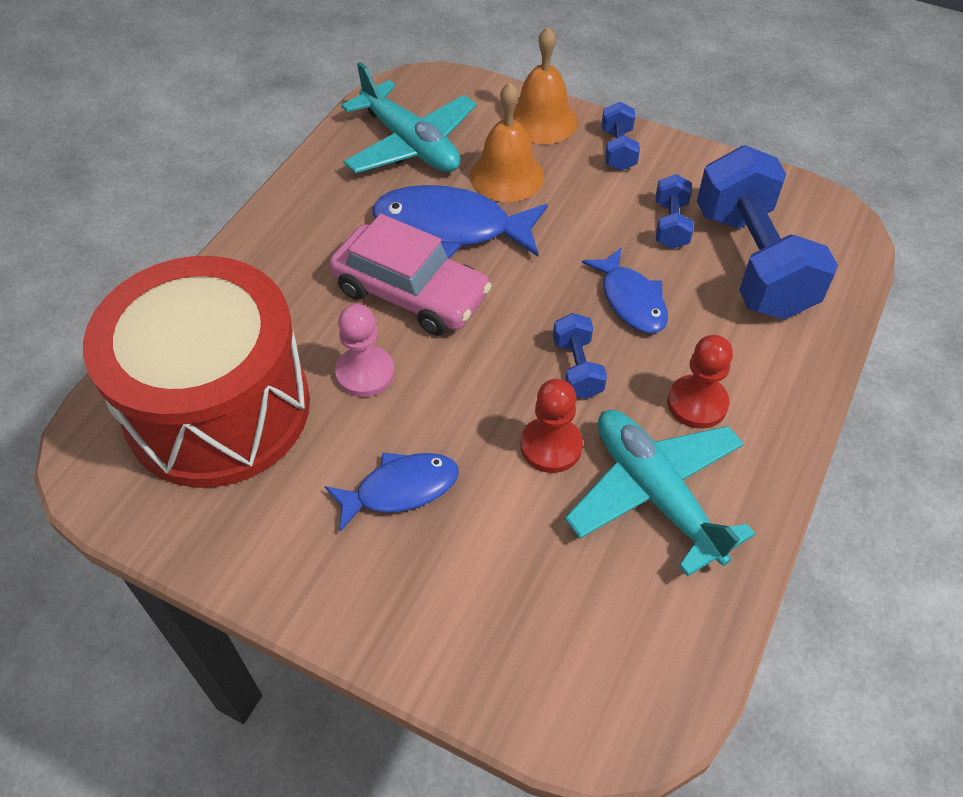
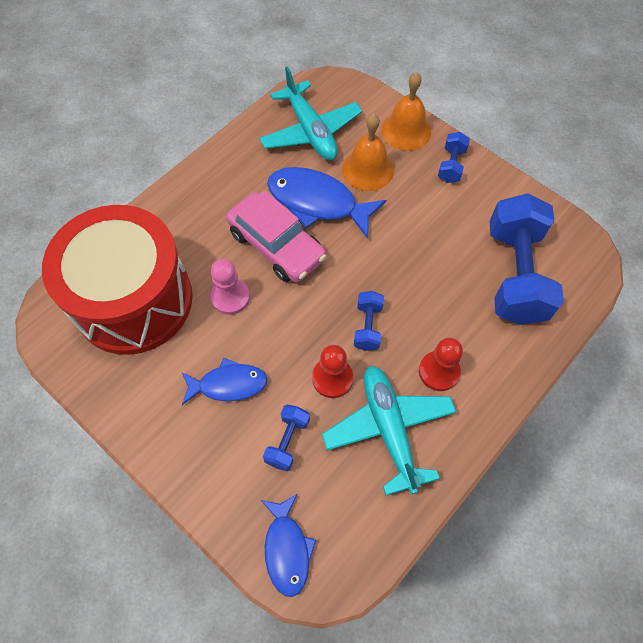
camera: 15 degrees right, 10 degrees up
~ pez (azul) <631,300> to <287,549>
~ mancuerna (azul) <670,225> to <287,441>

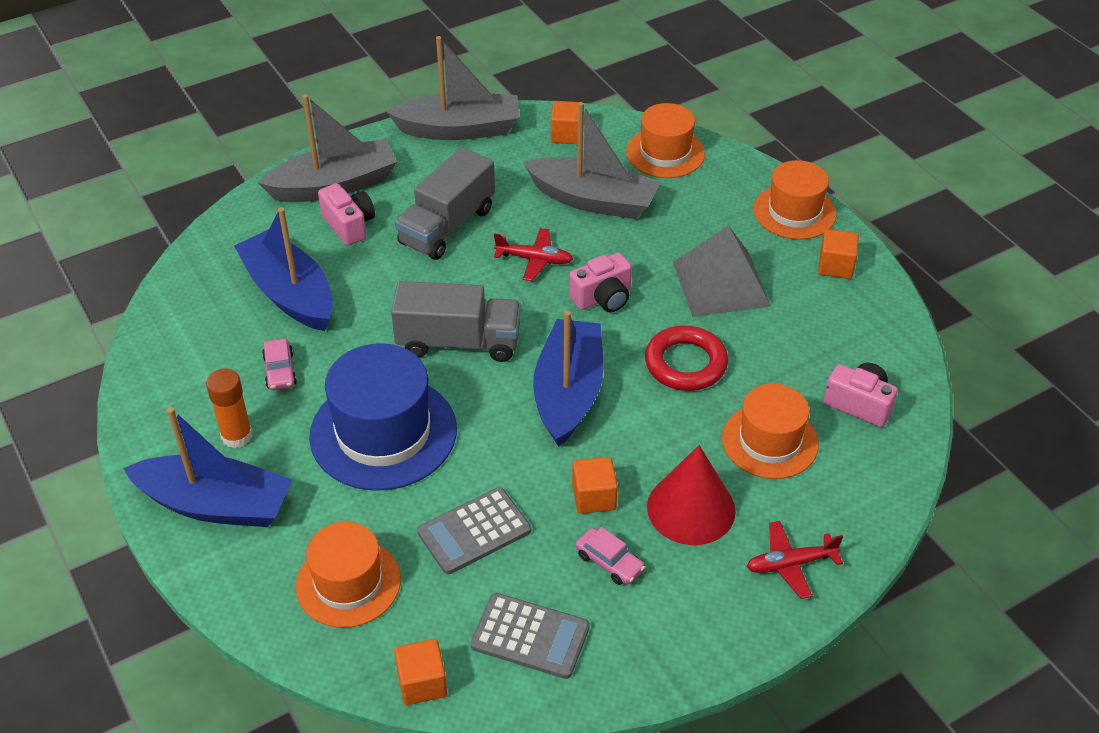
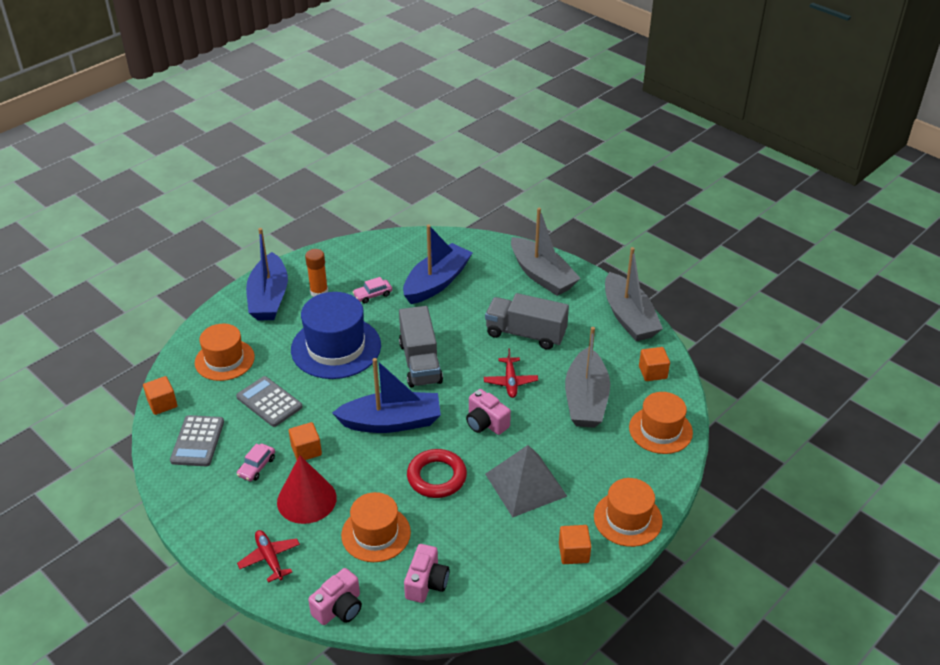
camera: 75 degrees right, 5 degrees down
~ cámara (rosa) <349,225> to <339,608>

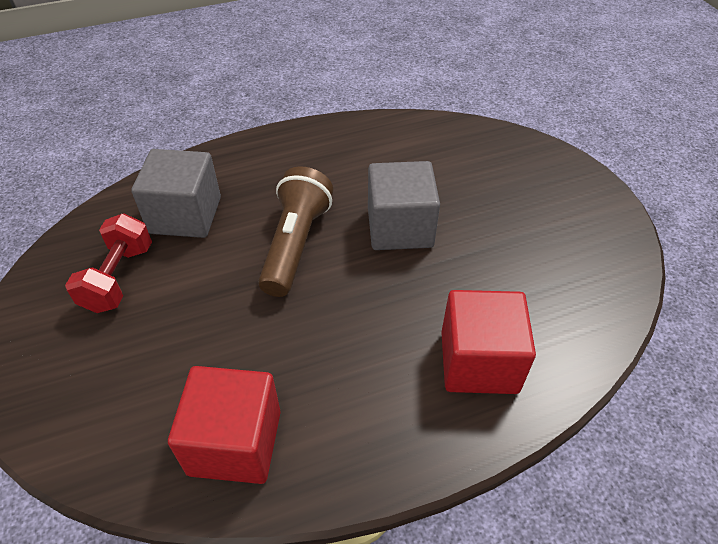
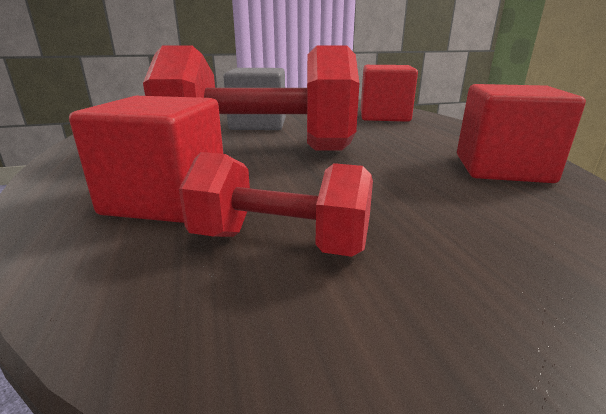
camera: 85 degrees left, 25 degrees down
~ cubo (gris) <185,215> to cubo (rojo) <166,199>
~ lámpara de mano (marrón) <296,244> to mancuerna (rojo) <260,150>

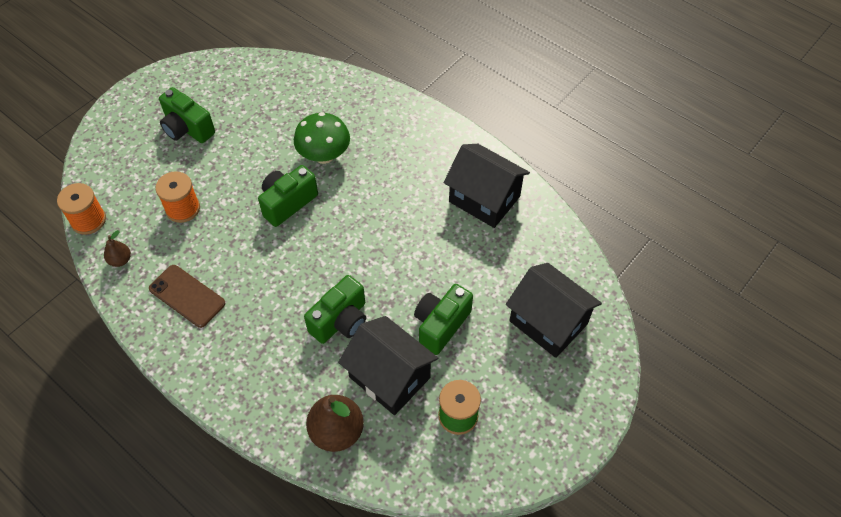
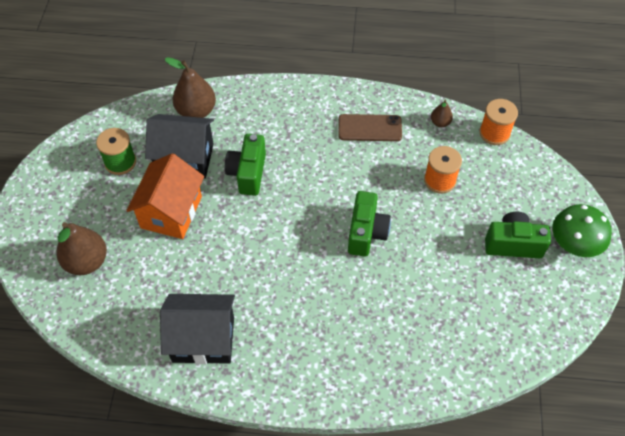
camera: 145 degrees right, 0 degrees up
~ seta (verde) <324,155> to <573,245>
~ cámara (verde) <441,325> to casa (naranja) <171,212>
~ casa (negro) <548,322> to pera (marrón) <86,262>

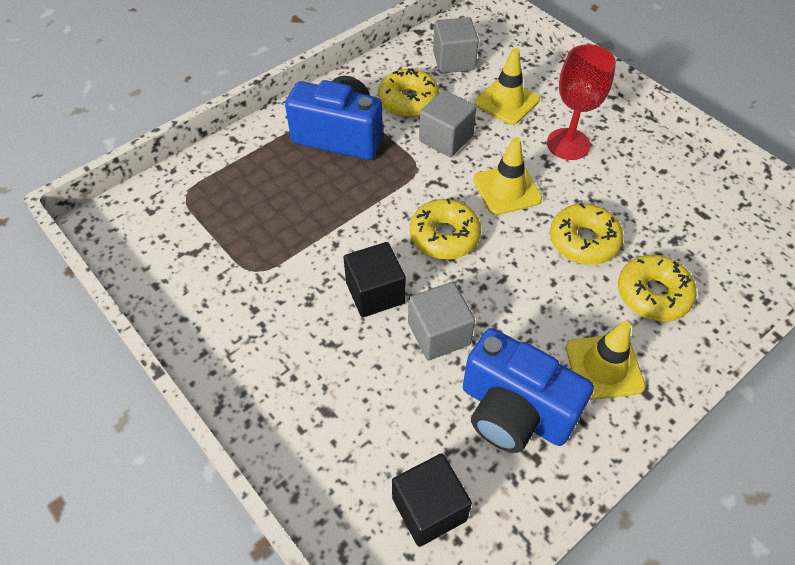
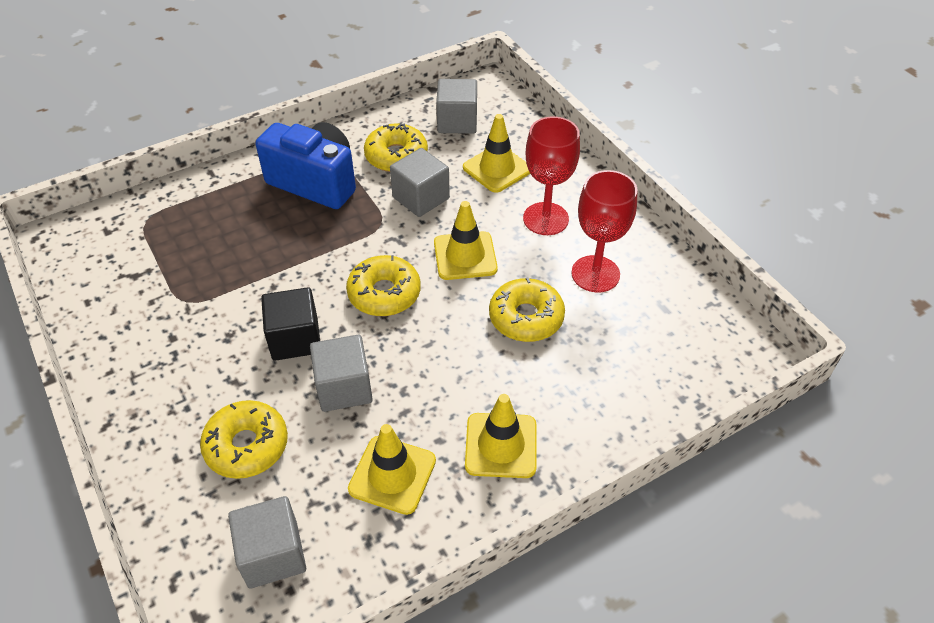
camera: 10 degrees right, 5 degrees down
~ cubo (negro) <429,509> to cubo (gris) <273,554>
~ cámara (azul) <514,411> to cono de tráfico (amarillo) <392,475>
~ rosquilla (amarillo) <653,294> to <247,446>
+ copa (rojo) <595,274>

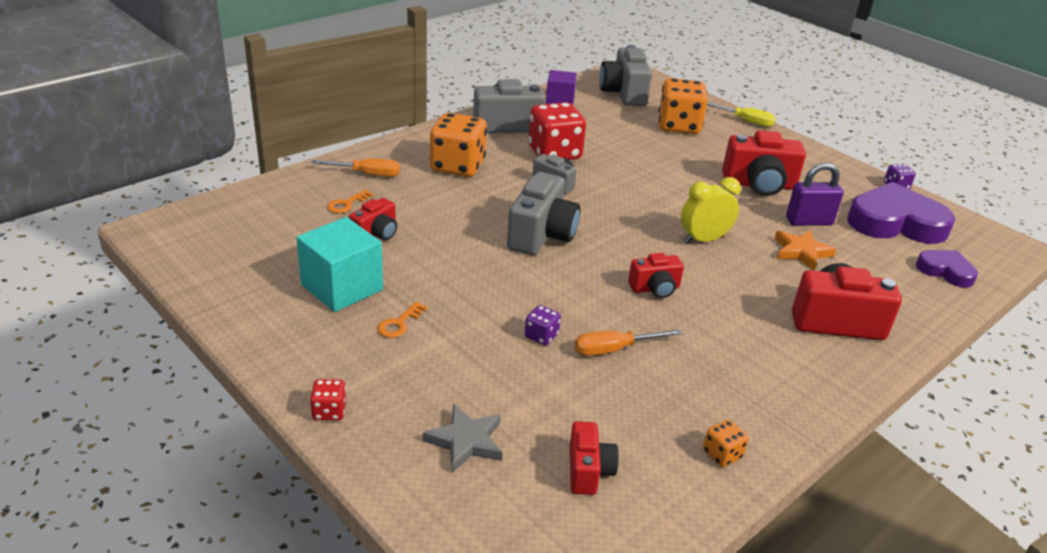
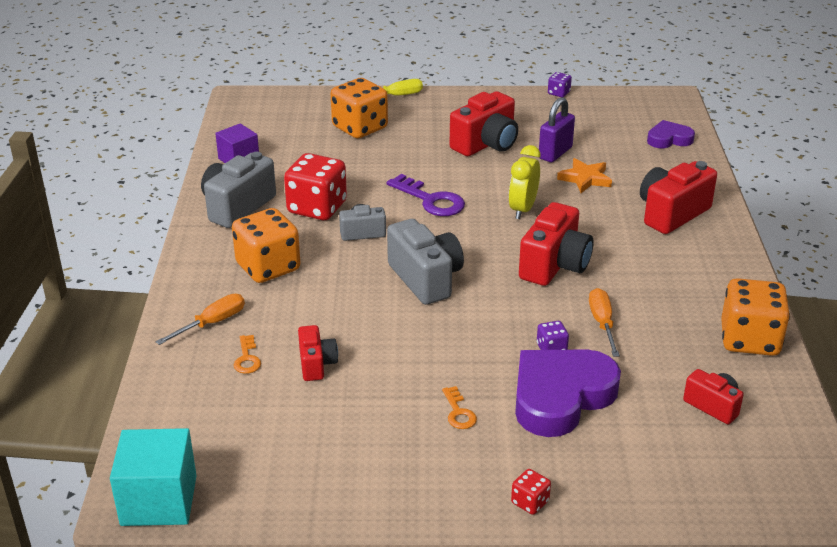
camera: 45 degrees left, 0 degrees up
~ cubo (turquesa) <342,287> to <159,500>
- estrella (gris) <465,441>
~ destornillador (naranja) <614,349> = <602,323> 150 degrees clockwise
- cámara (gris) <624,93>
~ cámara (rojo) <655,289> = <554,265> x1.75
~ dado (naranja) <722,454> = <749,340> x2.22
~ corazón (morado) <895,222> to <560,396>
+ llave (morado) <431,200>

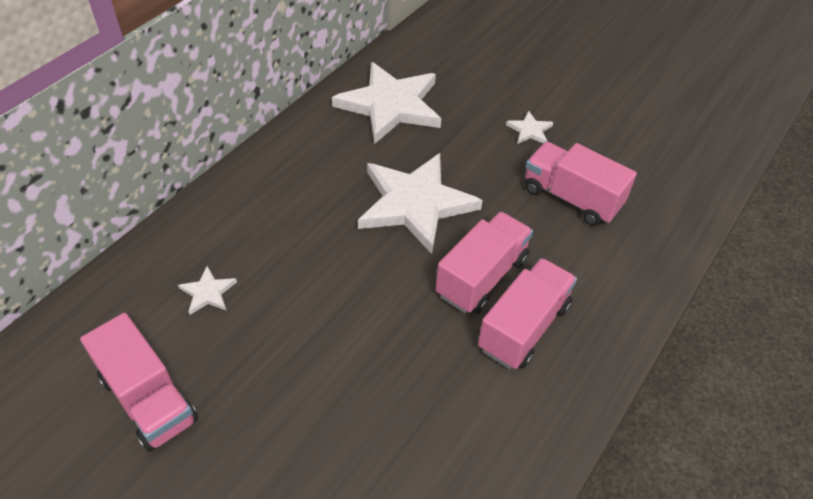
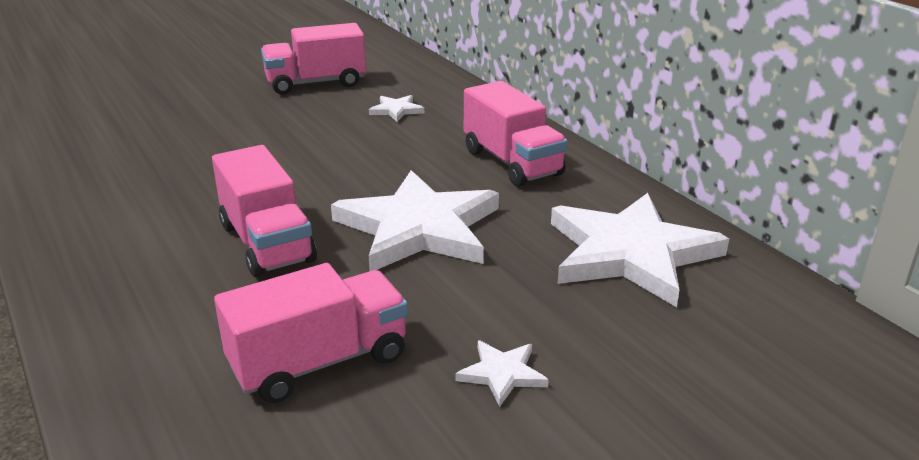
camera: 115 degrees right, 20 degrees down
~ camión (rosa) <524,327> to <512,163>

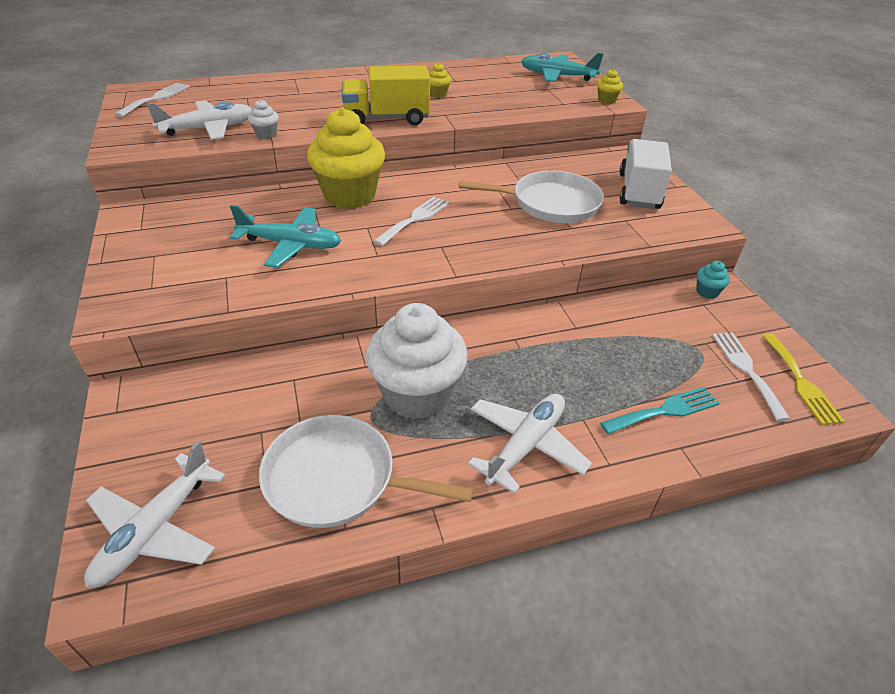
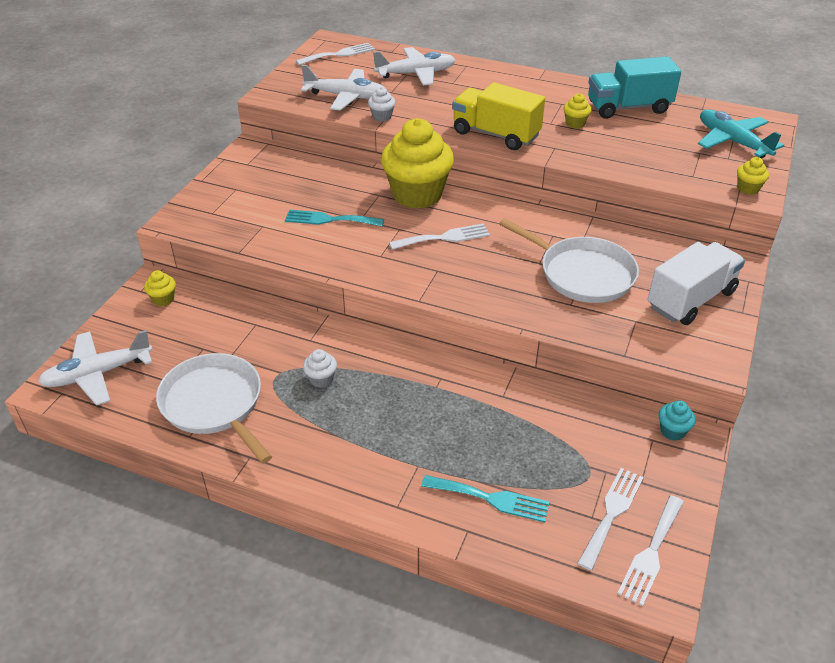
camera: 40 degrees right, 0 degrees up
~ avión (turquesa) <291,245> to tenedor (turquesa) <329,219>
~ magdalena (blanco) <417,394> = <321,379> x0.40
~ avión (blanco) <526,445> to <416,74>
~ tenedor (amarillo) <801,382> to tenedor (blanco) <651,553>
+ magdalena (amarillo) <163,299>
+ camión (turquesa) <628,107>

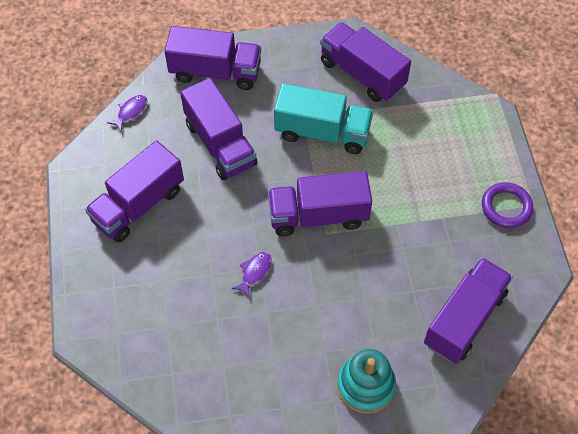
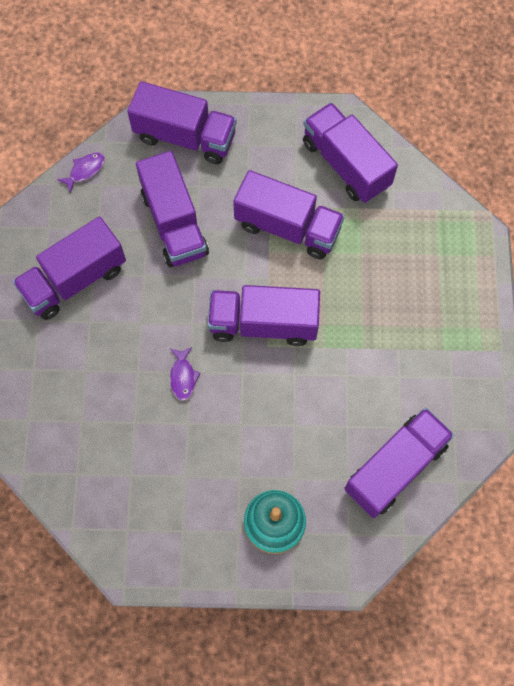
camera: 10 degrees right, 10 degrees up
~ pez (morado) <254,272> = <183,377> 135 degrees clockwise
~ camión (turquesa) <322,132> to camión (morado) <287,227>
- anillo (morado) <506,207>

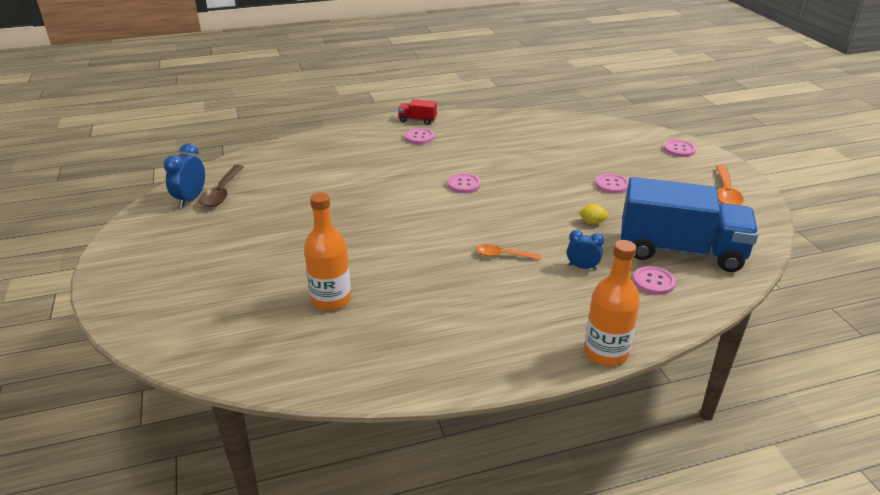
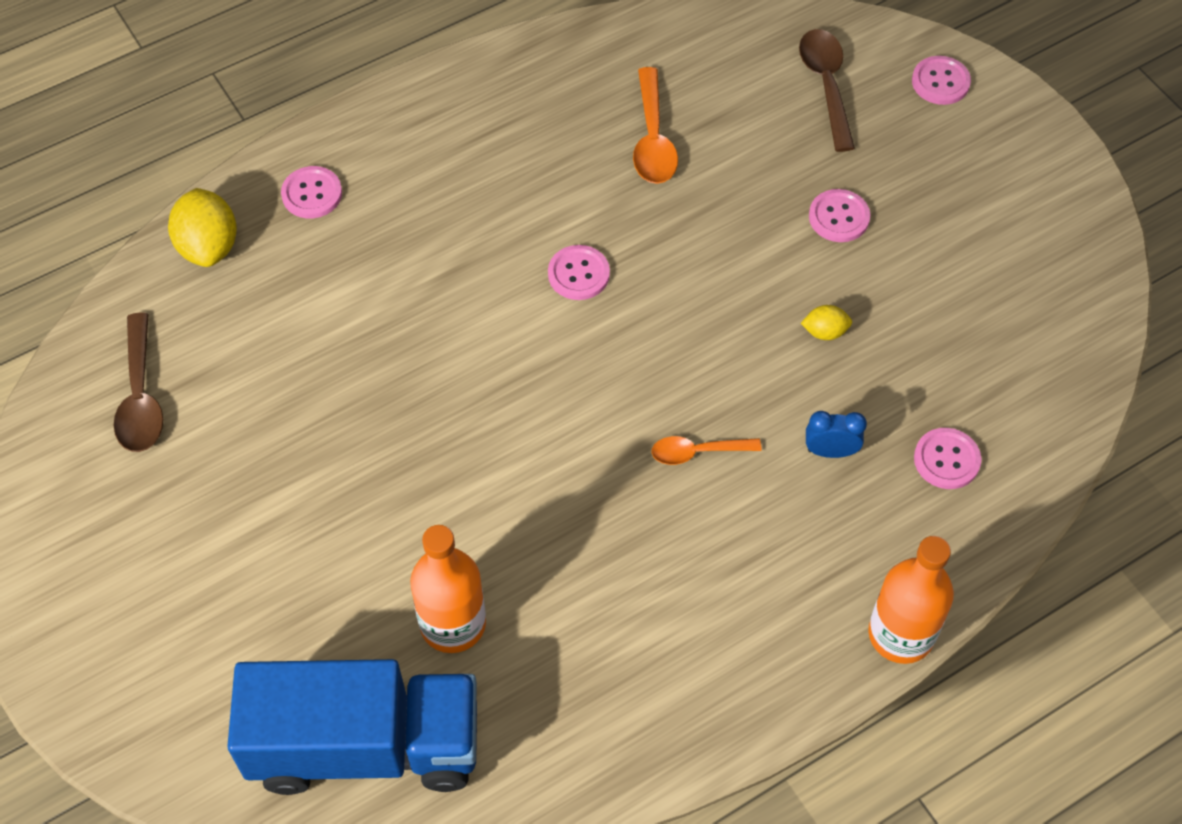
camera: 15 degrees left, 25 degrees up
- despertador (azul) <191,199>
- camión (rojo) <417,120>
~ botón (rosa) <419,137> to <312,194>
~ camión (azul) <680,251> to <365,745>
~ cuchara (naranja) <725,193> to <653,139>
+ limón (amarillo) <208,246>
+ cuchara (marrón) <826,85>

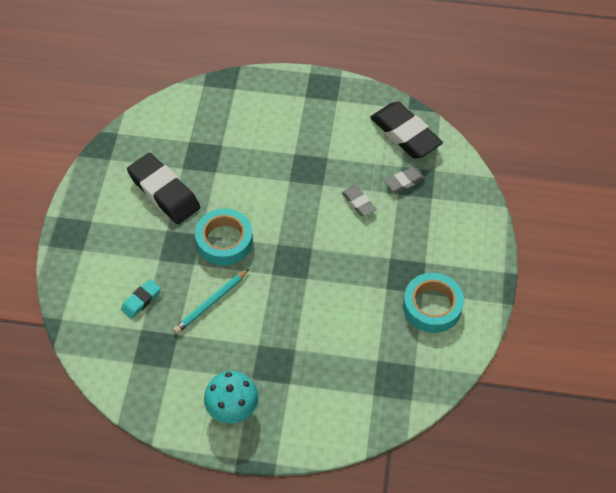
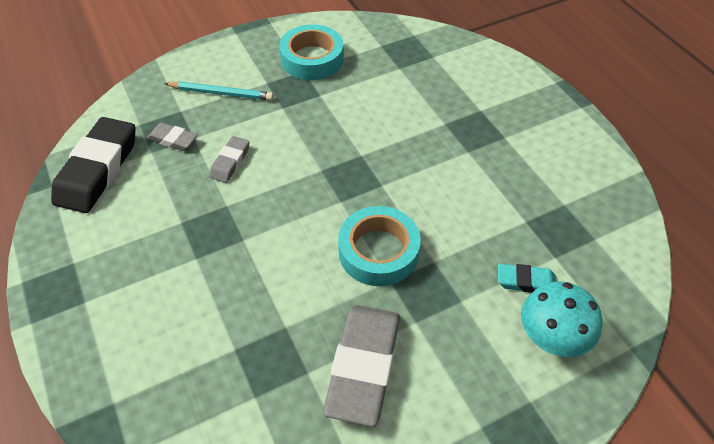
camera: 125 degrees left, 5 degrees down
~ goma de borrar (negro) <164,192> to goma de borrar (gris) <363,366>
~ lápiz (turquesa) <211,303> to <221,93>
~ seta (turquesa) <232,408> to <551,337>

